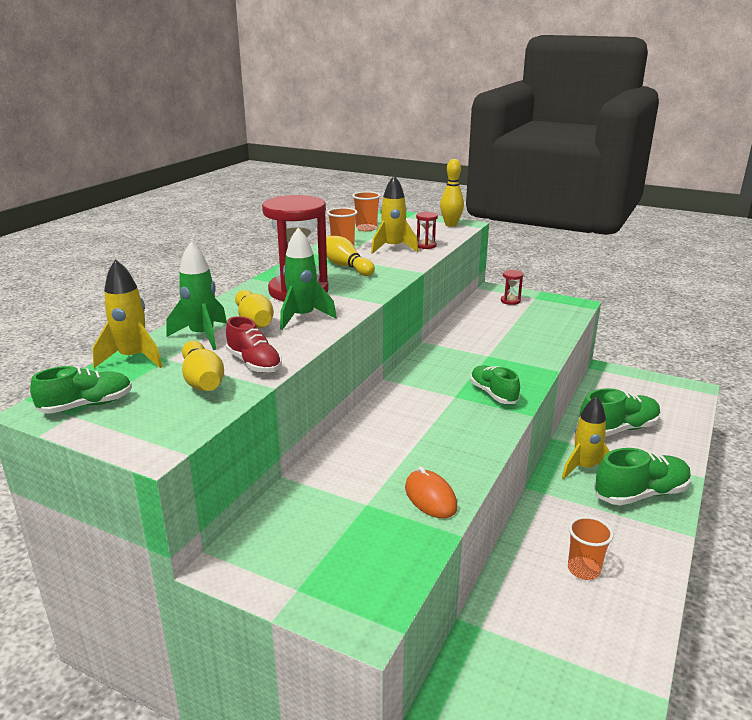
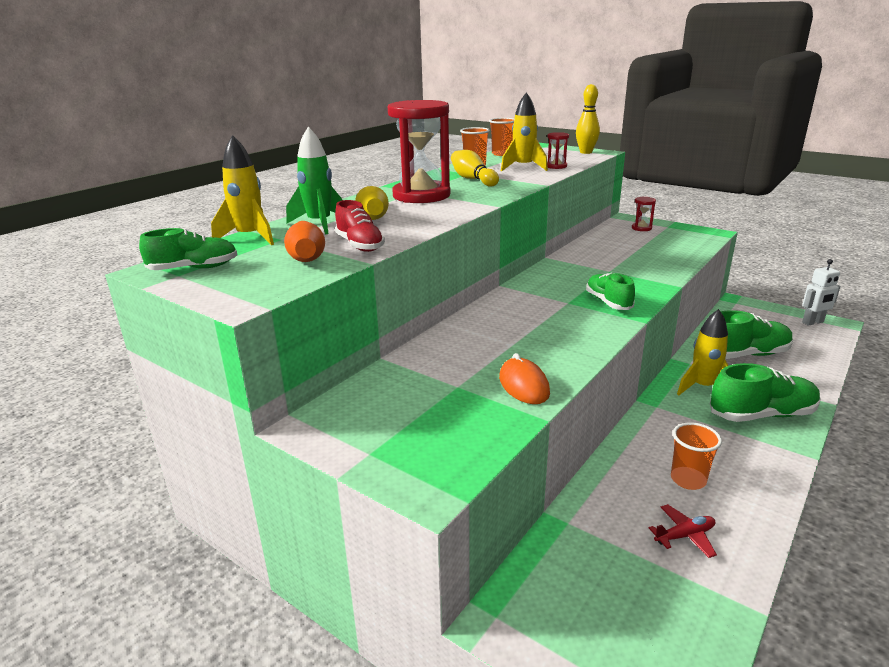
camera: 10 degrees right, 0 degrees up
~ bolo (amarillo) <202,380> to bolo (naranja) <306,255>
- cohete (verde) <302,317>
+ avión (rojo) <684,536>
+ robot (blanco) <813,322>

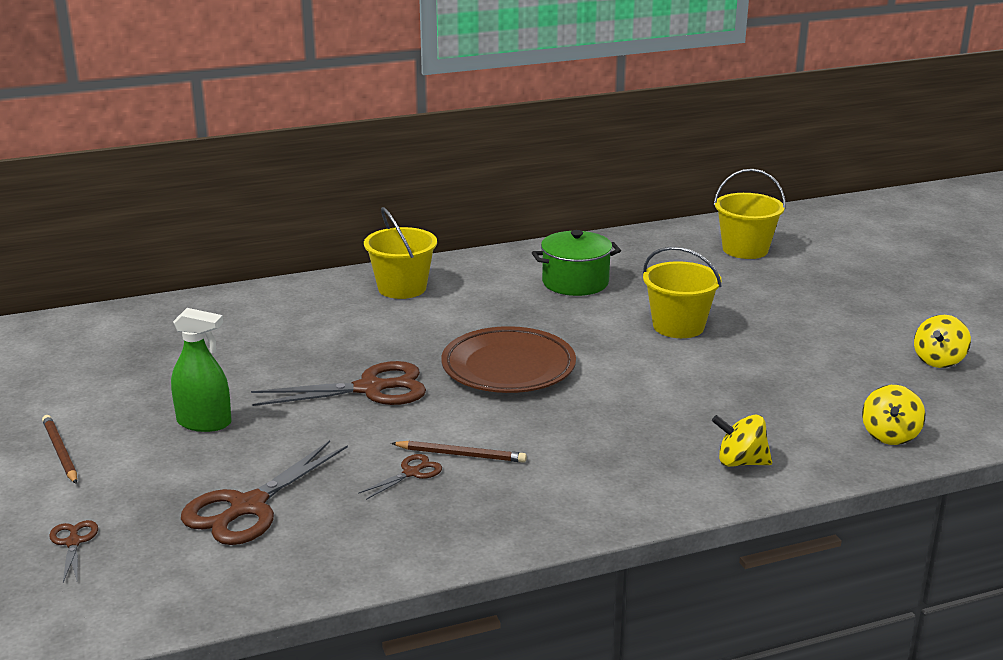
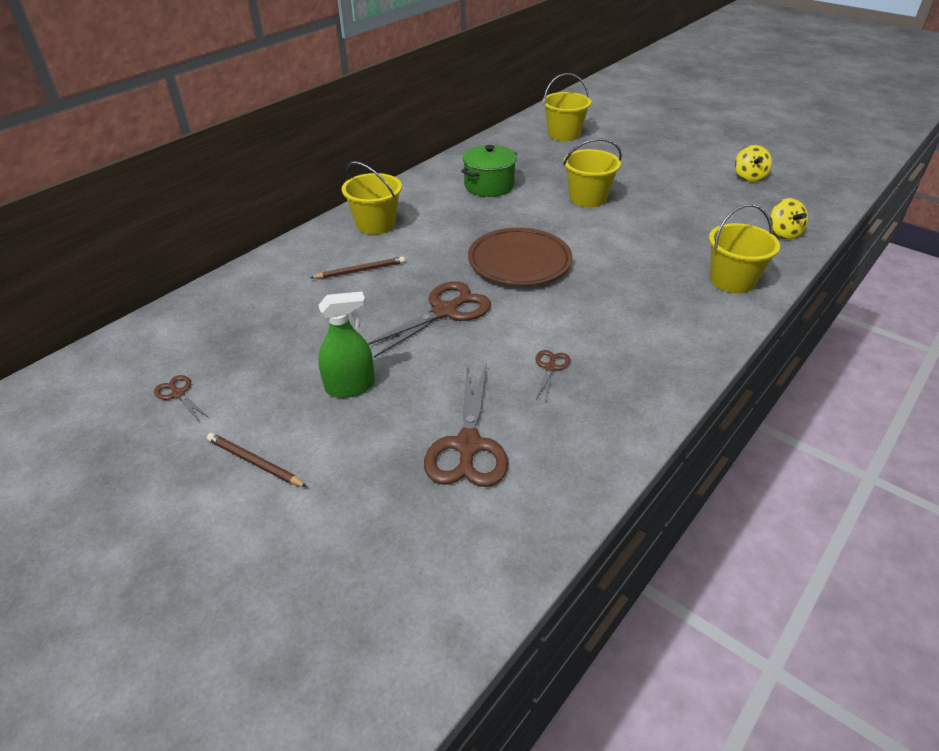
camera: 30 degrees left, 15 degrees up
~ tijeras (marrón) <73,542> to <178,394>
~ lápiz (marrón) <461,454> to <360,270>
~ peonza (amarillo) <740,462> to balde (amarillo) <732,280>

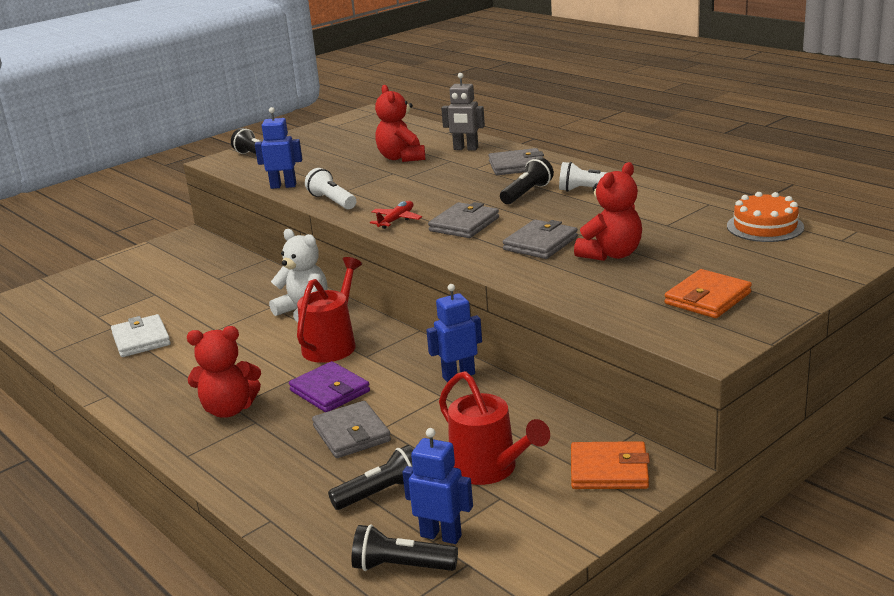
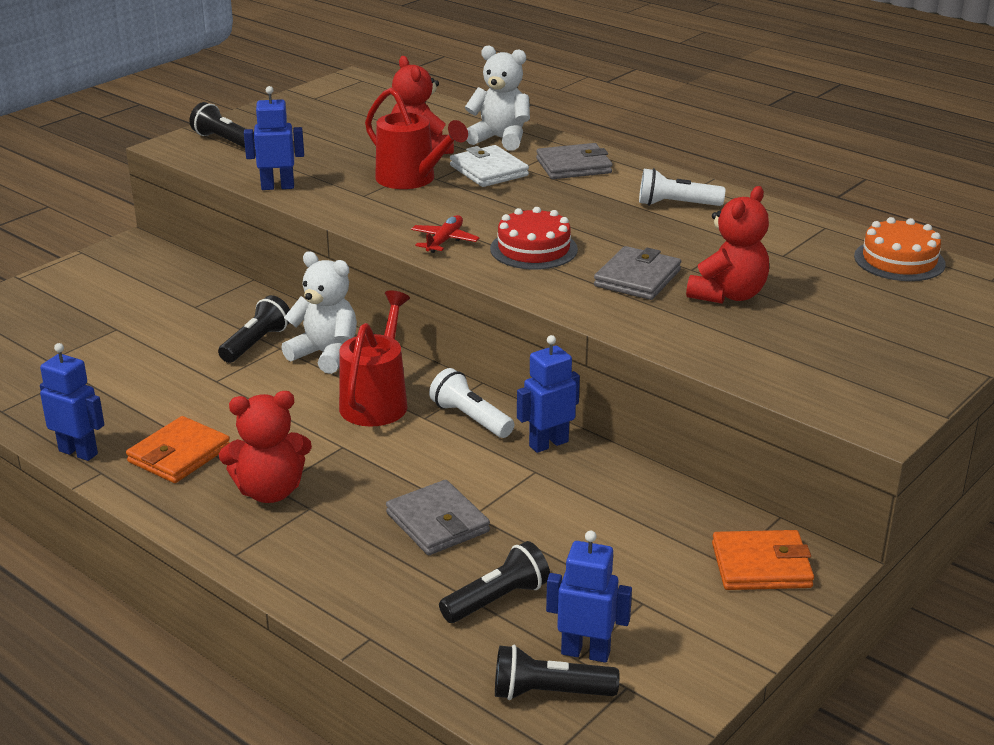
camera: 10 degrees left, 5 degrees up
~ cartera (blanco) <141,339> to <489,171>
- cartera (morado) <330,391>
~ lámpara de mano (blanco) <332,201> to <470,418>
~ cartera (gris) <464,224> to tarta (rojo) <533,249>
~ regadera (rojo) <490,469> to <412,179>
~ robot (gris) <465,149> to osito (blanco) <500,139>
~ lámpara de mano (negro) <527,193> to <256,343>
~ cartera (naranja) <707,298> to <179,454>
+ robot (azul) <78,452>

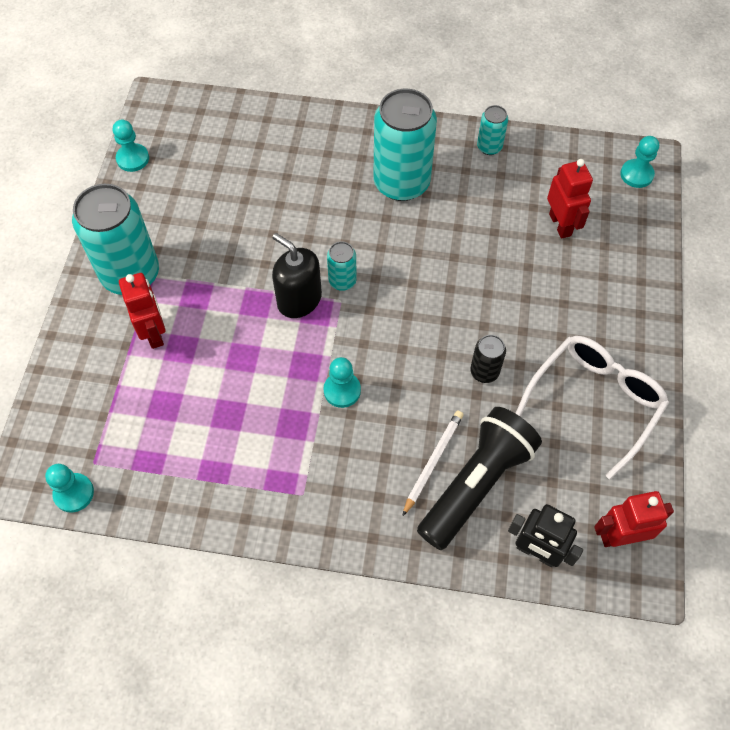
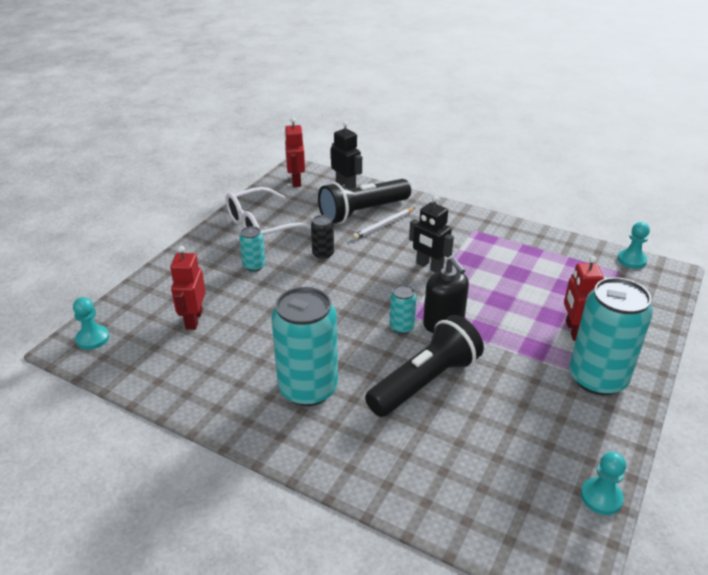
camera: 160 degrees left, 25 degrees down
~ peón (turquesa) <342,390> to robot (negro) <429,267>
~ lata (turquesa) <489,147> to <254,266>
~ robot (rojo) <620,536> = <296,181> 75 degrees clockwise
+ lámpara de mano (negro) <425,382>

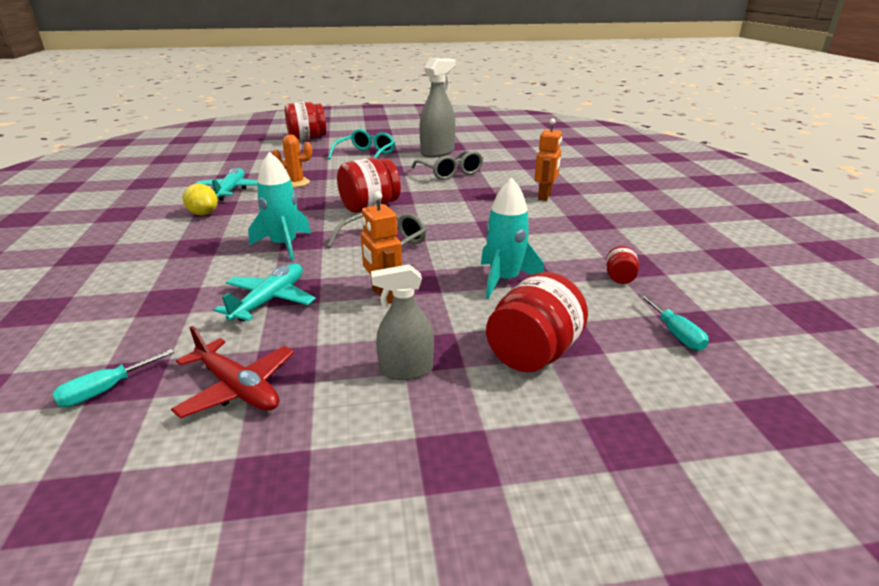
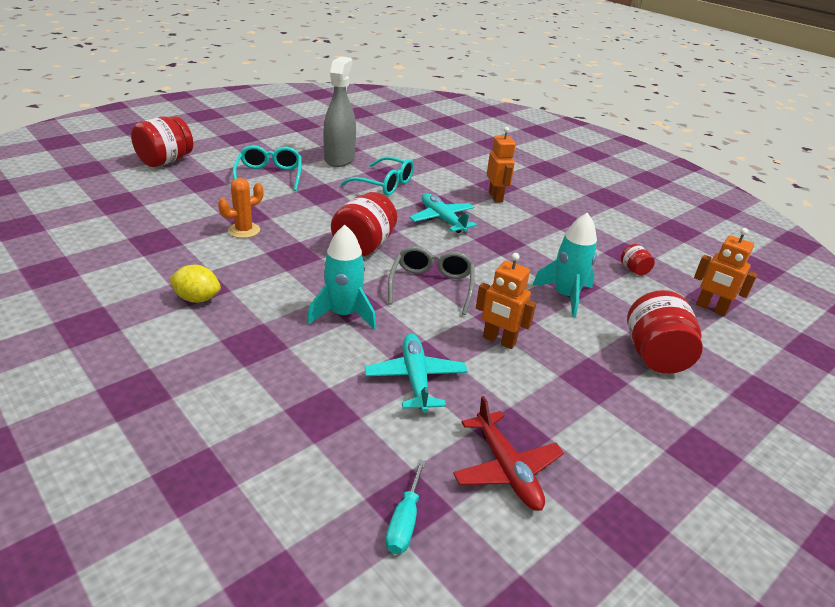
camera: 35 degrees left, 5 degrees up
~ avión (rojo) <238,388> = <506,469> 60 degrees clockwise
~ avión (turquesa) <231,190> to <442,219>
- pulverizador (gris) <406,370>
~ gafas (gris) <450,172> to gafas (turquesa) <384,184>
~ destornillador (turquesa) <675,334> to robot (naranja) <711,308>

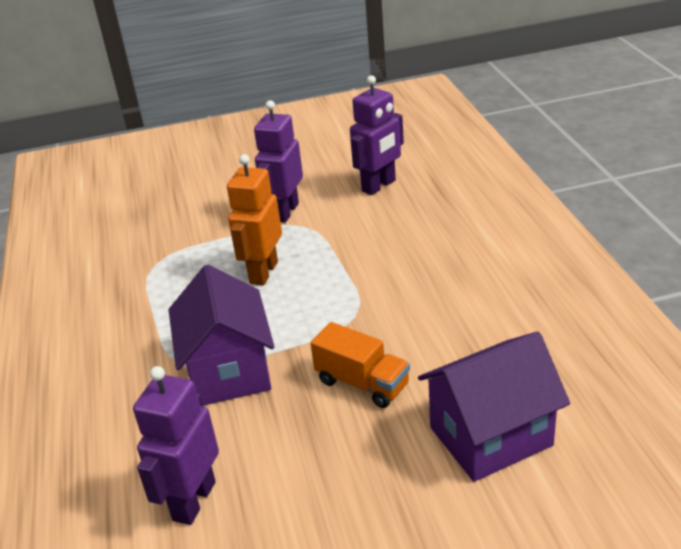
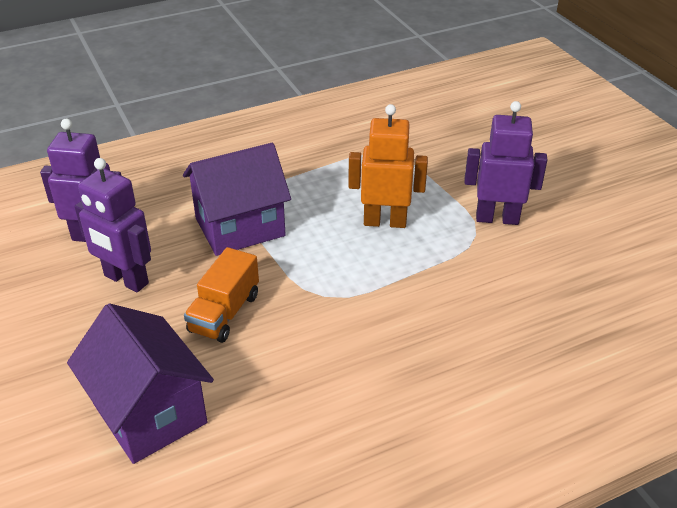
camera: 75 degrees right, 5 degrees up
~ robot (morado) <379,186> to <126,280>

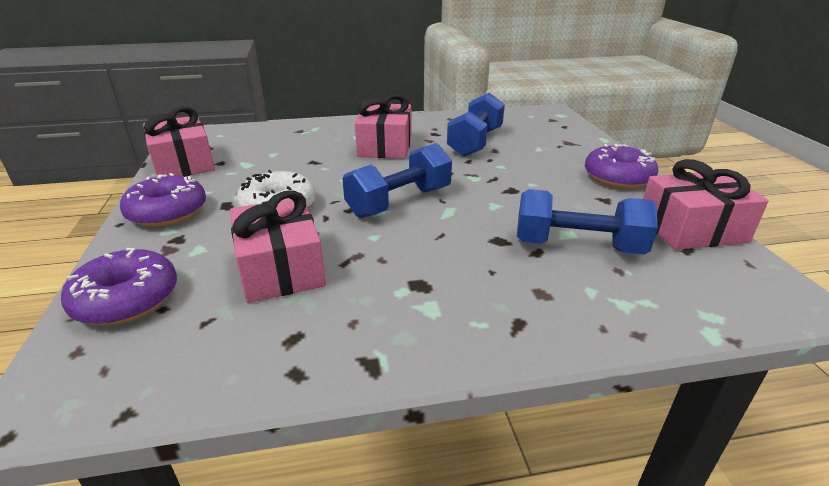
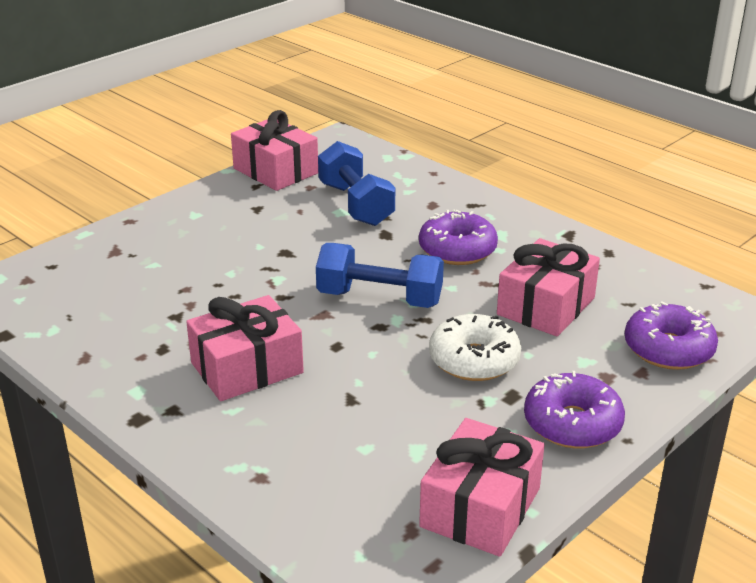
camera: 125 degrees left, 0 degrees up
- mancuerna (azul) <475,142>
~ rosquilla (morado) <618,177> to <457,250>

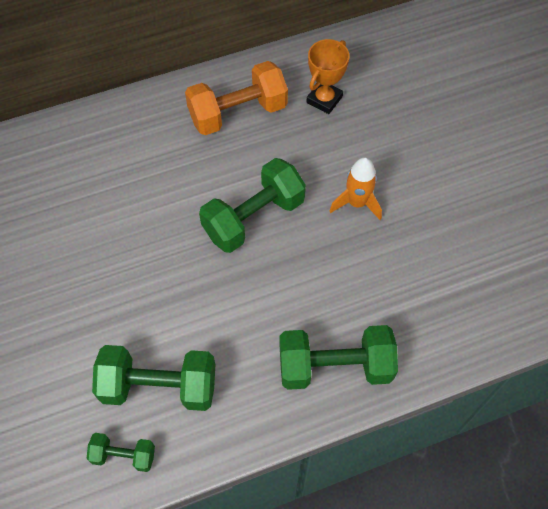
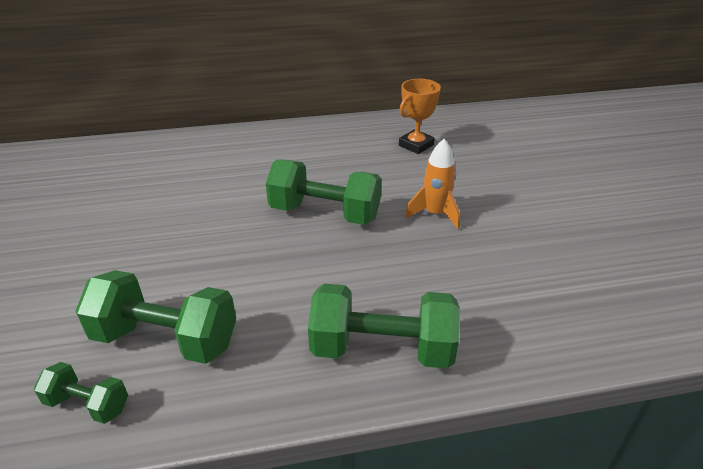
camera: 10 degrees right, 25 degrees down
- mancuerna (naranja) <238,113>
~ mancuerna (verde) <253,217> = <325,213> 45 degrees clockwise

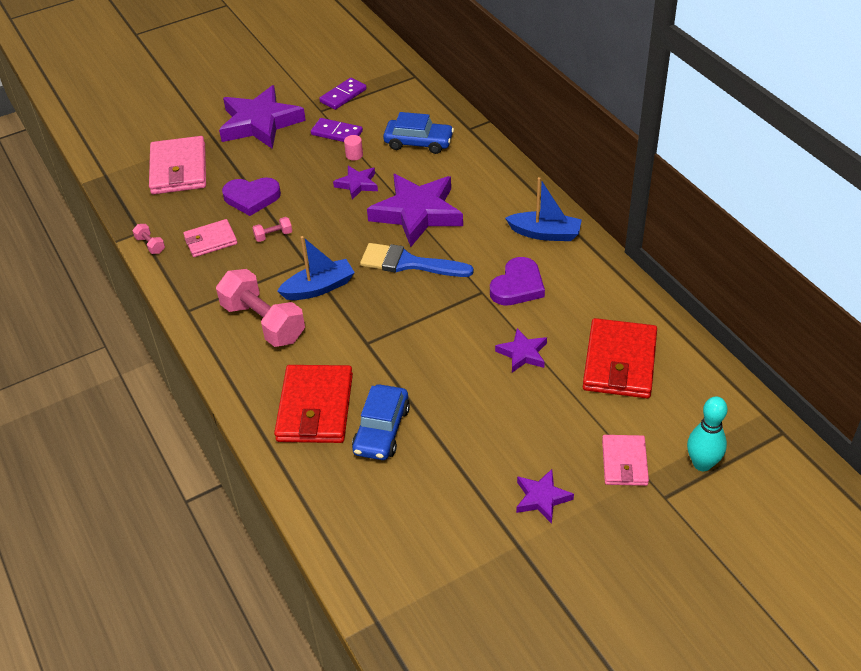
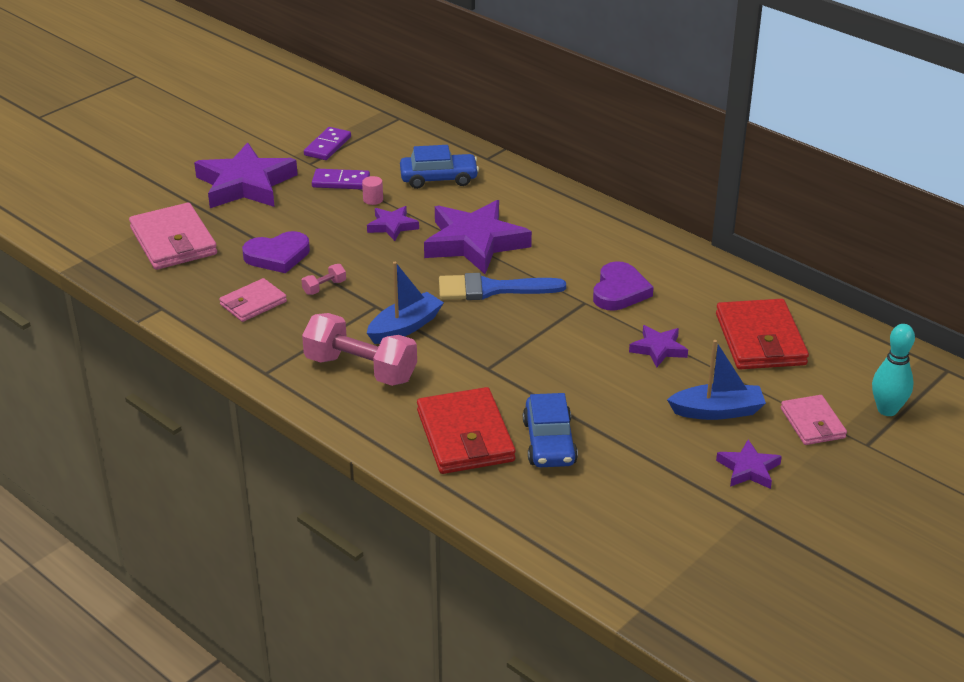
camera: 20 degrees left, 10 degrees down
- mancuerna (rosa) <150,245>
~ barco (azul) <545,233> to <717,411>

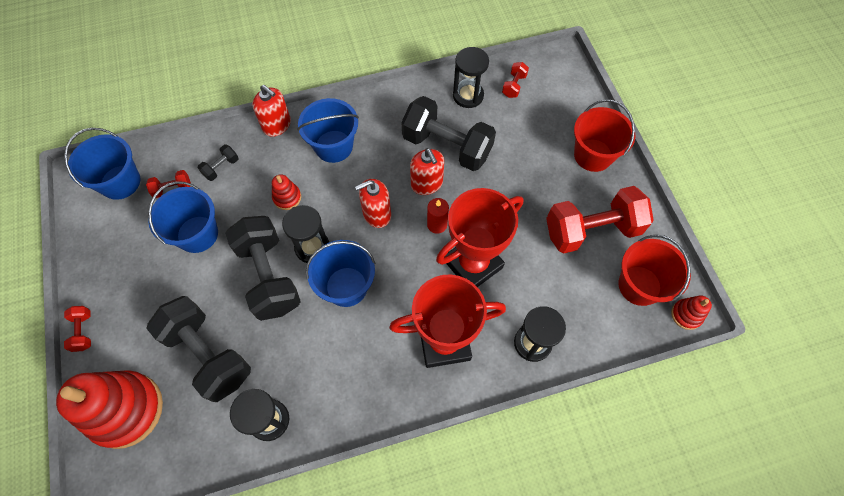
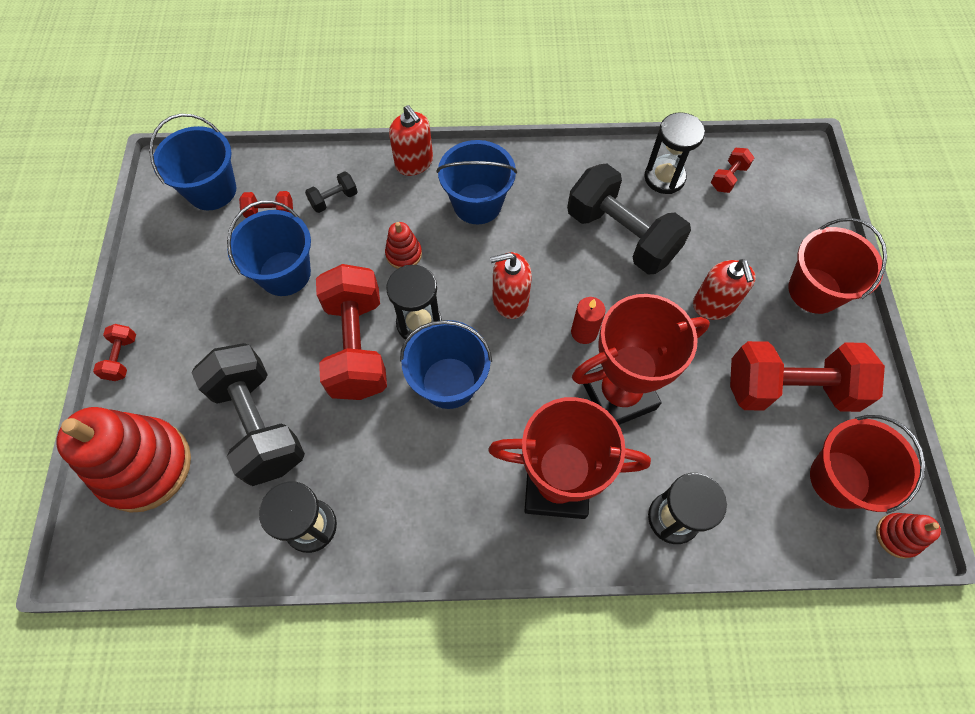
camera: 15 degrees right, 0 degrees up
~ mancuerna (negro) <269,276> to mancuerna (rojo) <357,346>
~ dispensador de jabón (rojo) <427,184> to <713,305>

